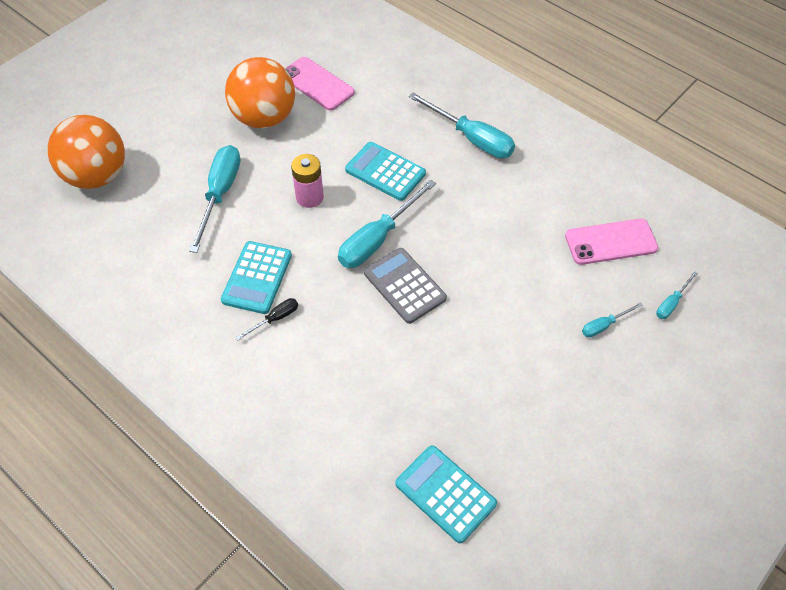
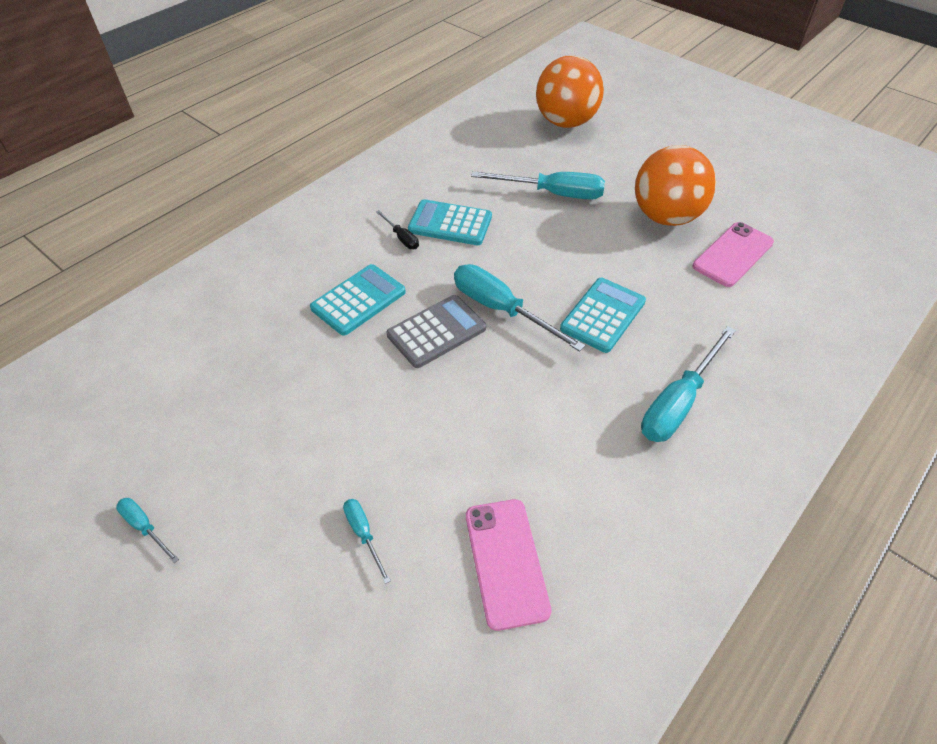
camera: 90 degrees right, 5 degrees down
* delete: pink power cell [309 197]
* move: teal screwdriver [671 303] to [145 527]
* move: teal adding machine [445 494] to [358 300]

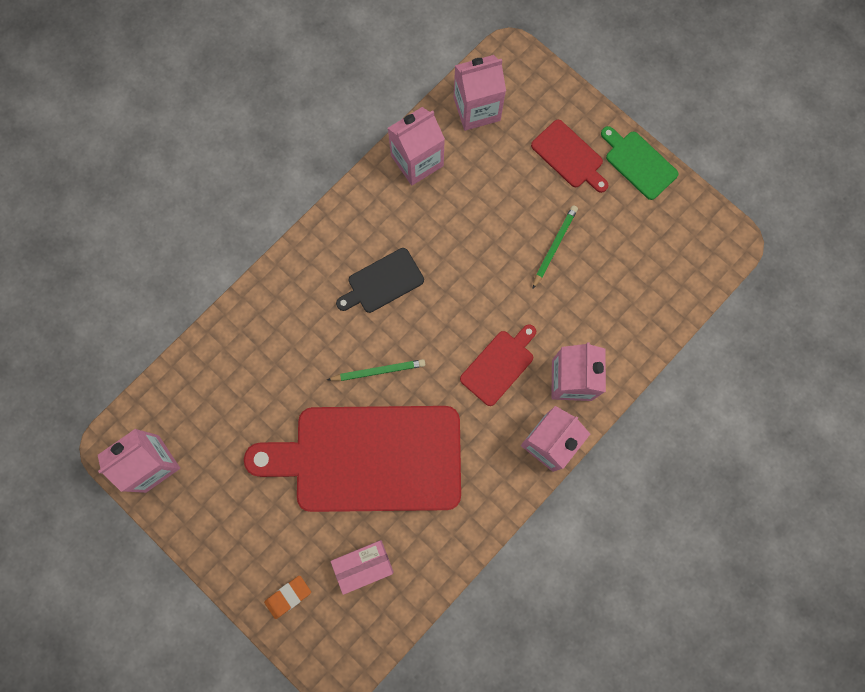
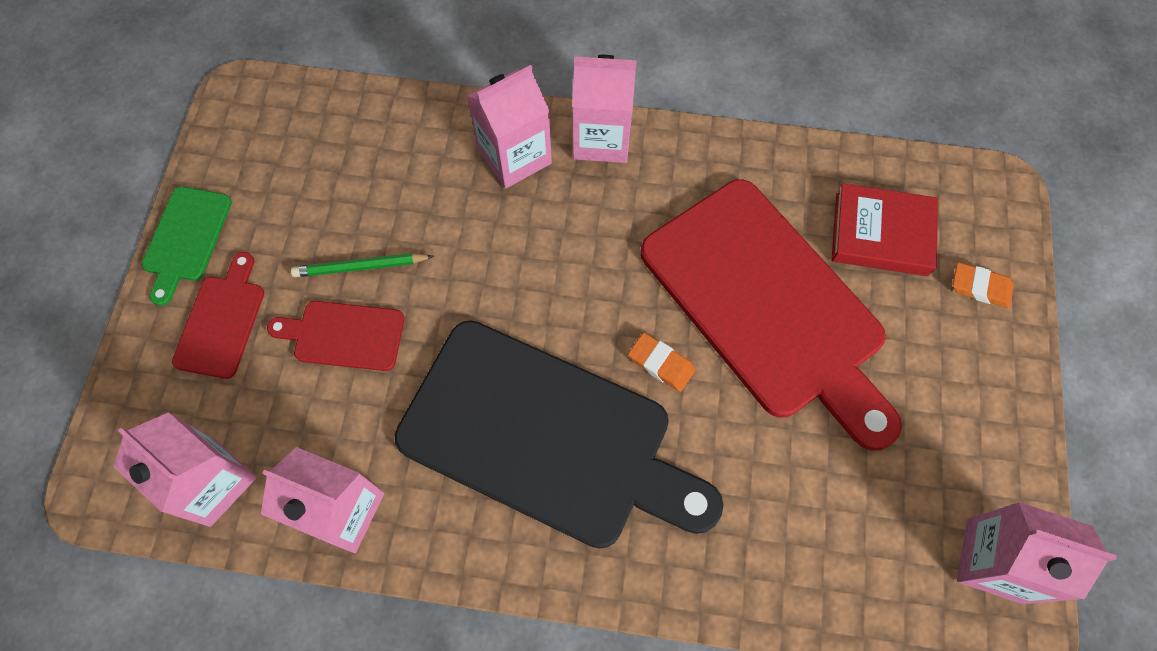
camera: 125 degrees left, 10 degrees down
* resize: black cutting board [382 282] = [545 437] x2.30
* move: red cutting board [499 365] to [344 335]
* replace: leaf-green pencil [378 371] to orange gum eraser [661 364]
* replace: pink box [363 566] to red hardcover [881 234]

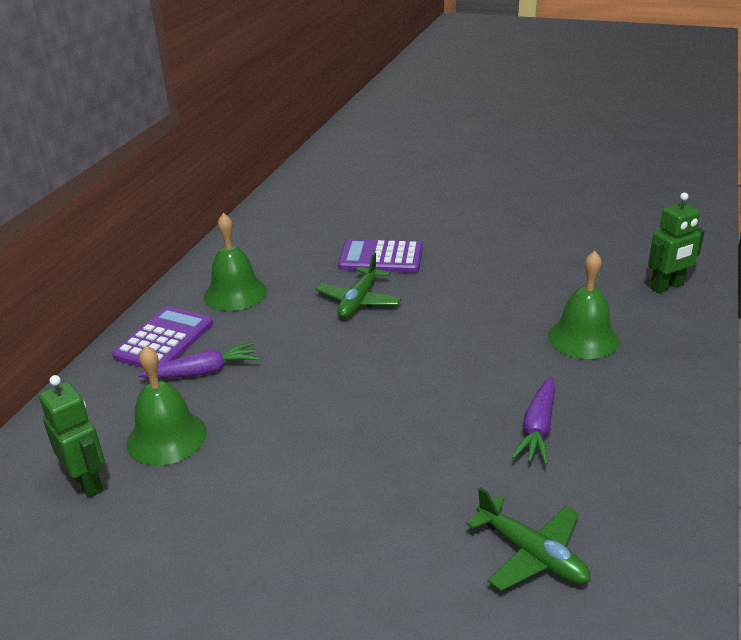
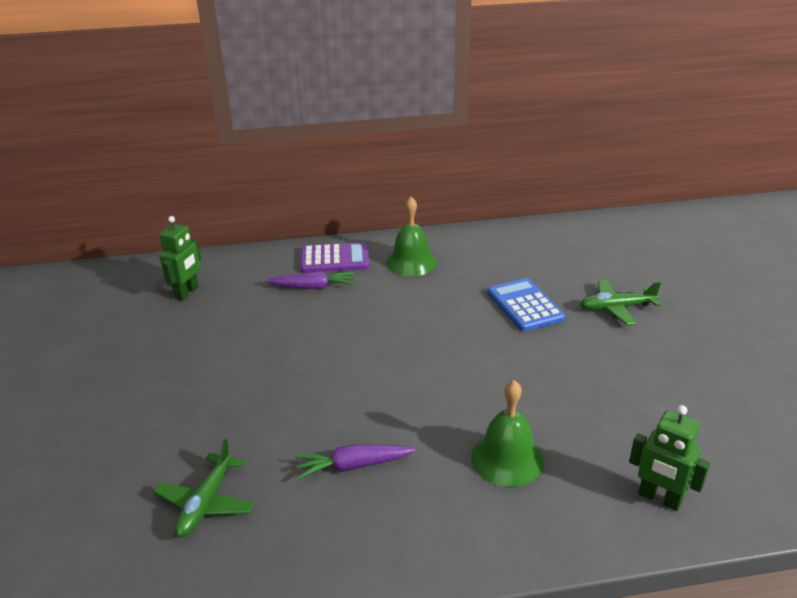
camera: 60 degrees right, 0 degrees up
* recolor: purple adding machine [381 258] to blue adding machine [524 305]
* move: leaf-green aeroplane [359 301] to [616 308]
* rotate: purple carrot [203 372] = [313 287] 45 degrees counterclockwise
* delete: leaf-green hand bell [166 437]

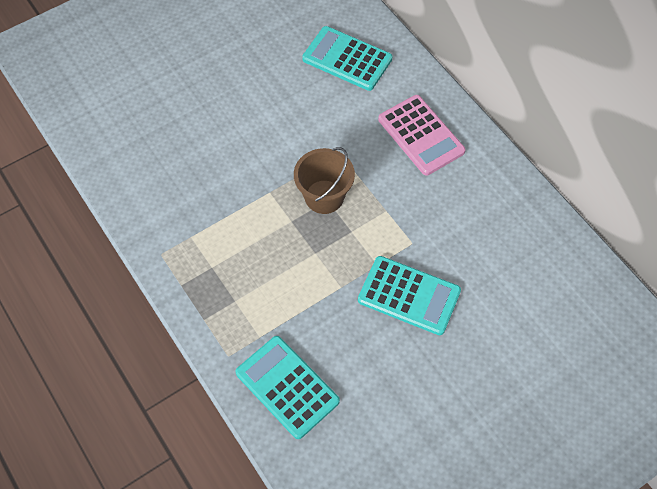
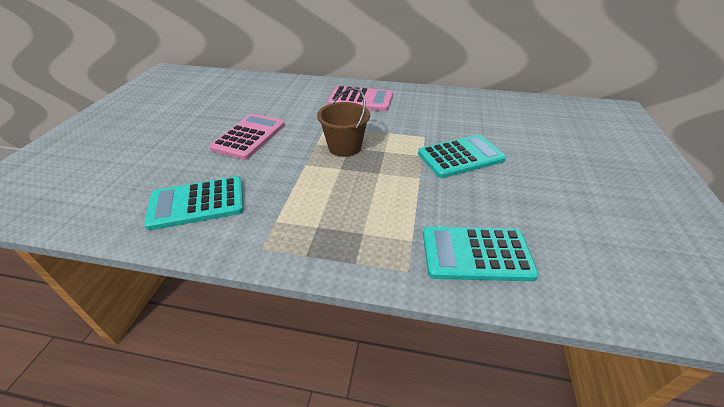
camera: 45 degrees left, 20 degrees down
* move: teal adding machine [347 59] to [197 203]
* insert: pink adding machine [249 136]

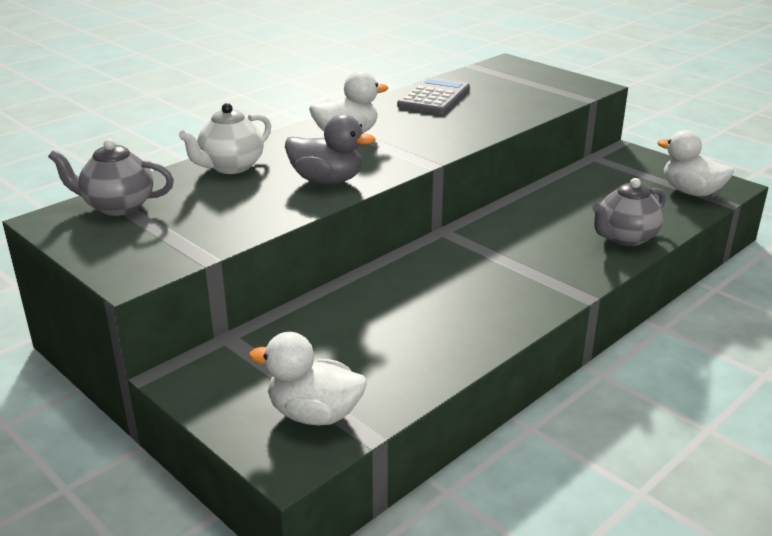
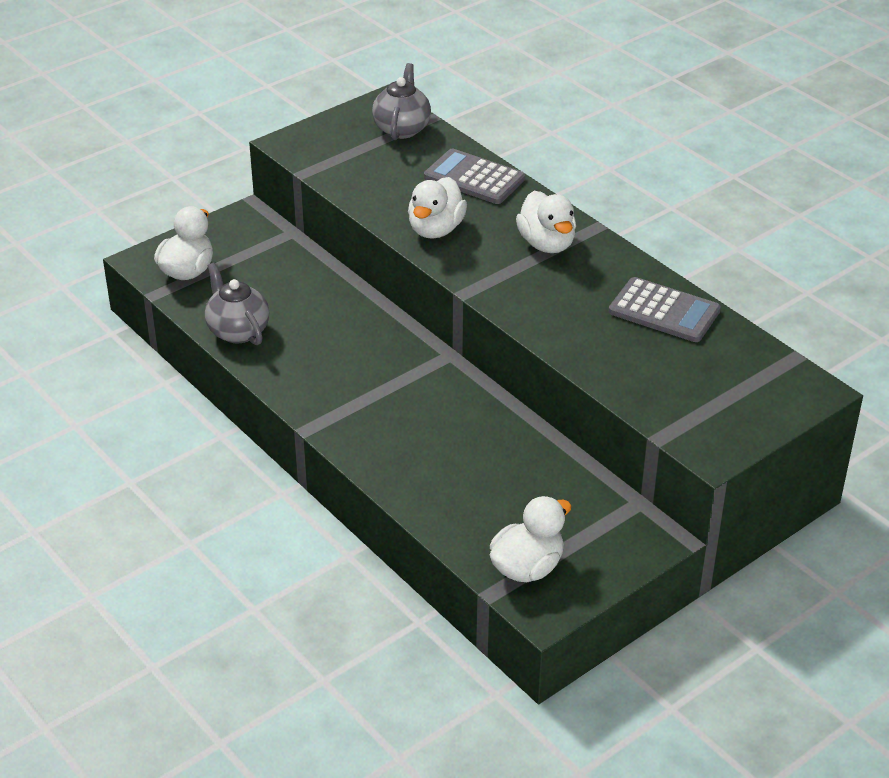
camera: 95 degrees right, 10 degrees up
* replace: pure white teapot [231 167] to gray adding machine [474 178]
* recolor: gray duck [327 180] to pure white duck [436 229]
* move: gray teapot [625 238] to [237 331]

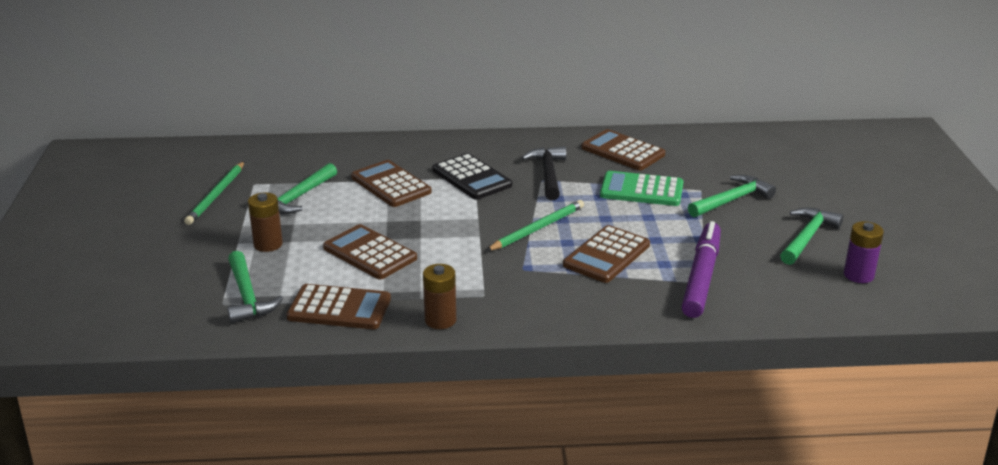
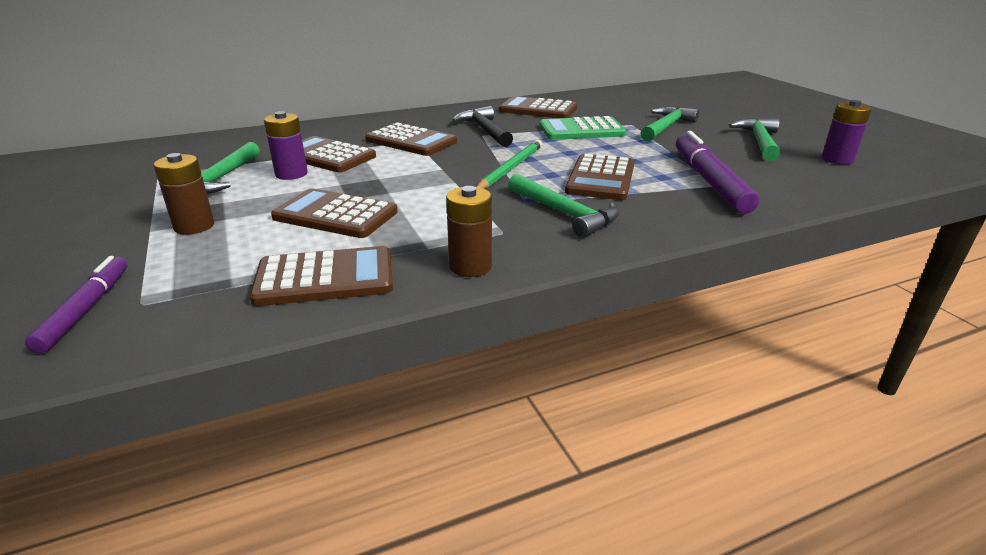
camera: 20 degrees left, 0 degrees up
* recolor: black adding machine [471 178] to dark brown adding machine [411 141]
* delete: leaf-green pencil [216 195]
* move: leaf-green claw hammer [247 296] to [565 213]
* insert: purple power cell [291 174]
* insert: purple felt pen [86 309]

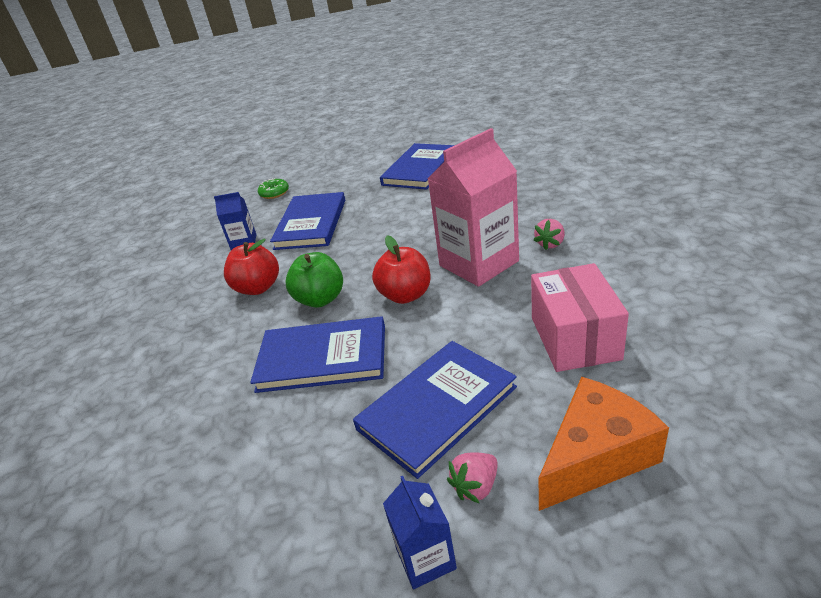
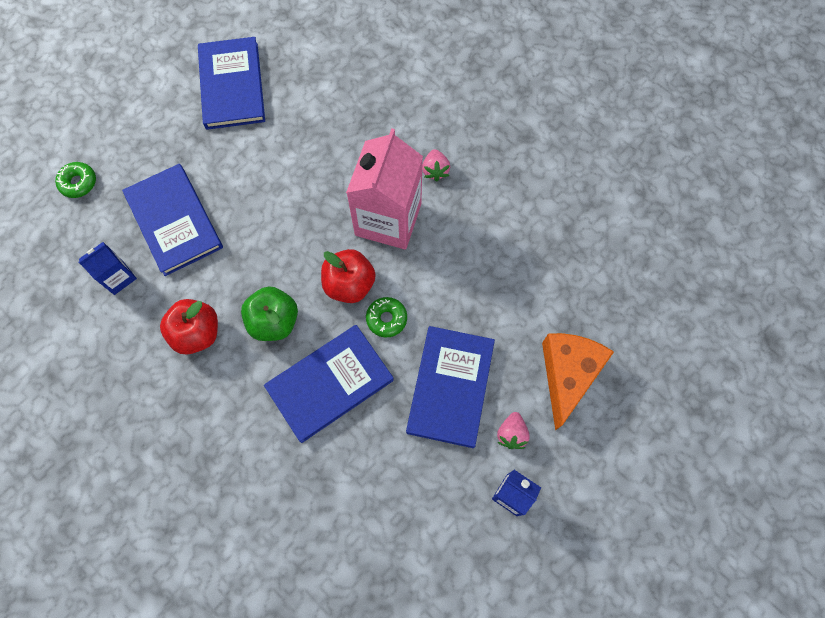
camera: 40 degrees left, 35 degrees up
* delete: pink box [575 338]
* insert: leaf-green glazed donut [386 319]

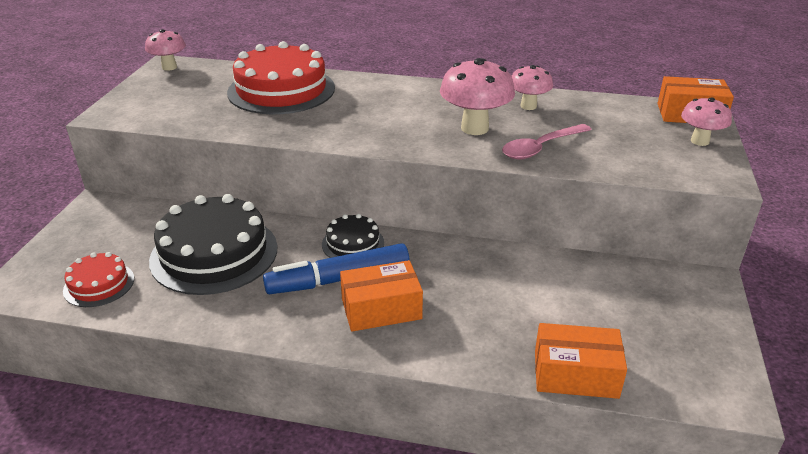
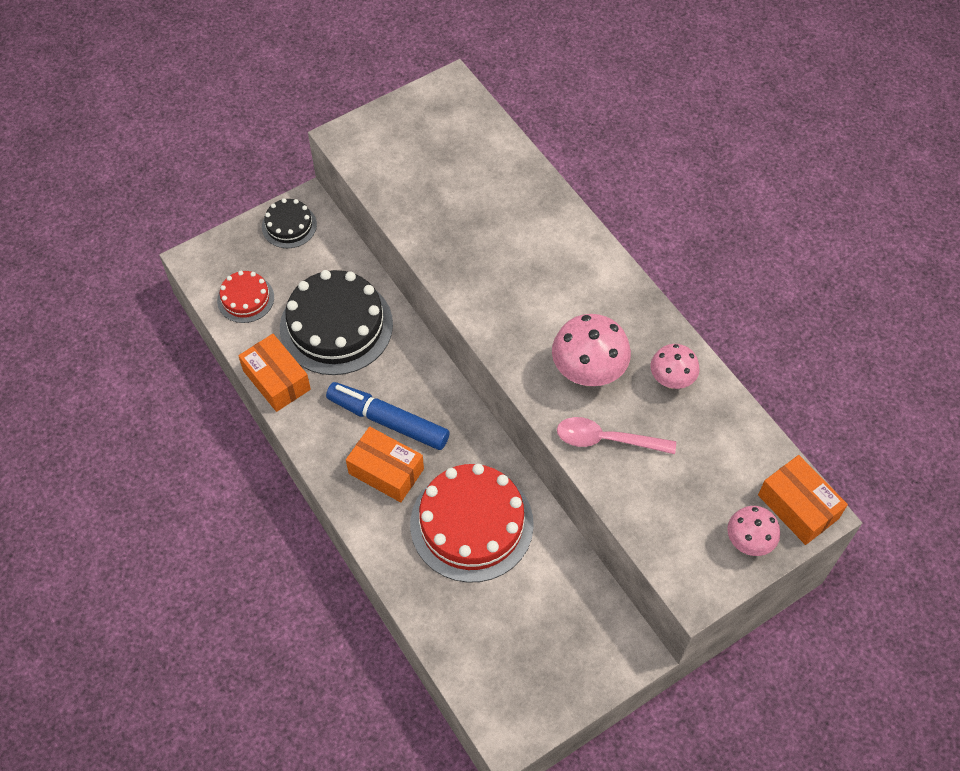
camera: 45 degrees right, 25 degrees up
* delete: pink mushroom [169 67]
* move: red gateau [281 90] to [471 524]
* move: black gateau [353 243] to [289 226]
* move: orange box [575 374] to [277 380]

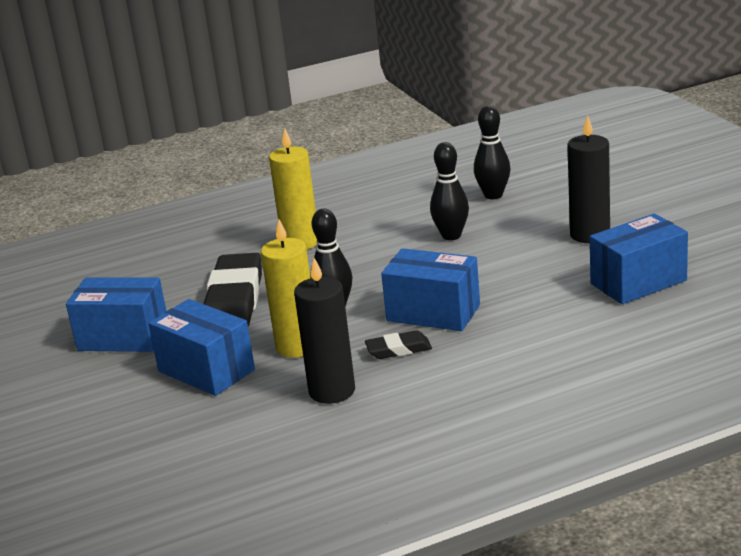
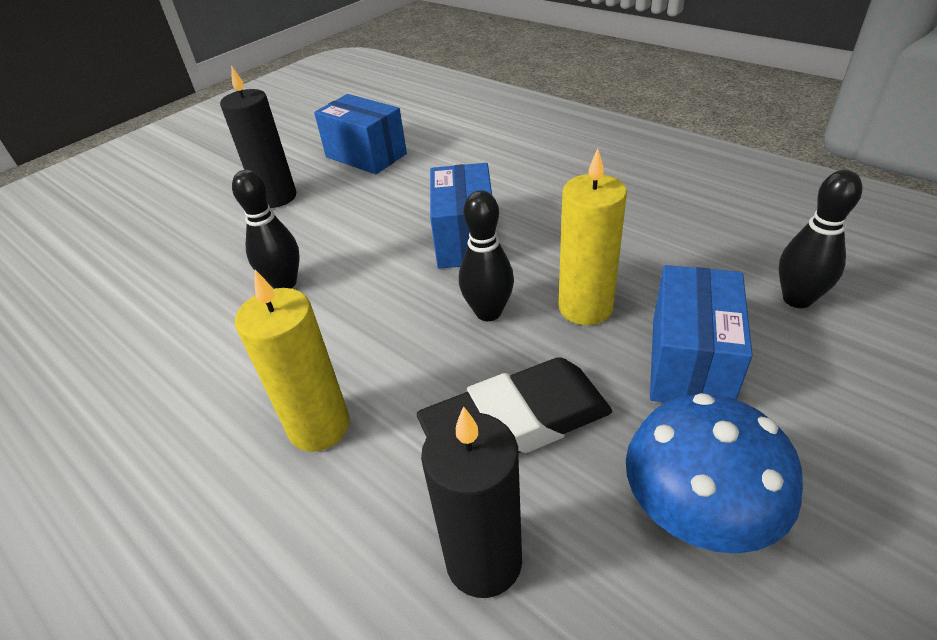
camera: 115 degrees left, 15 degrees up
* move: black skittle [493 195] to [797 299]
* move: black pillar candle [332 391] to [484 560]
* replace: blue box [123 337] to blue mushroom [695 515]
* delete: black gum eraser [398 349]

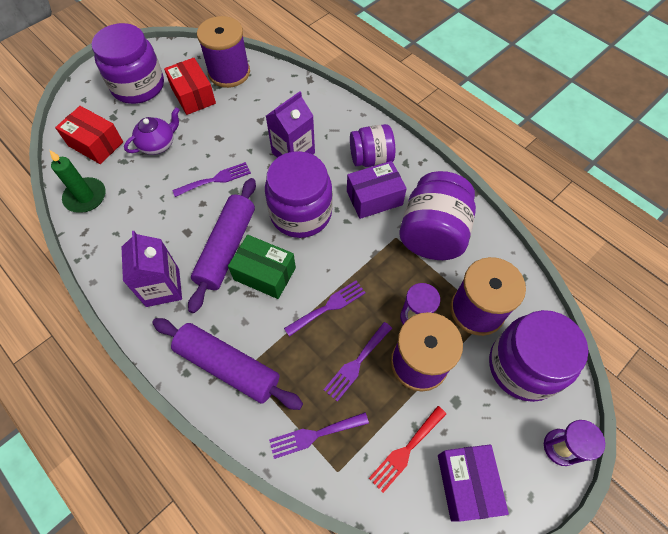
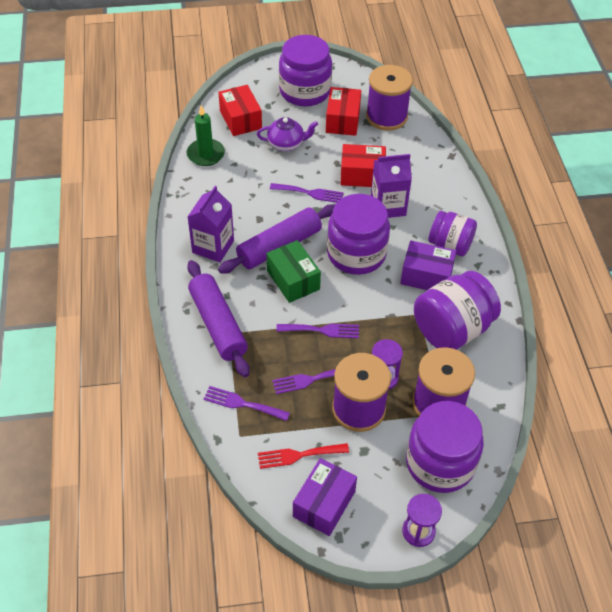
camera: 35 degrees right, 10 degrees down
* insert: red box [362 175]

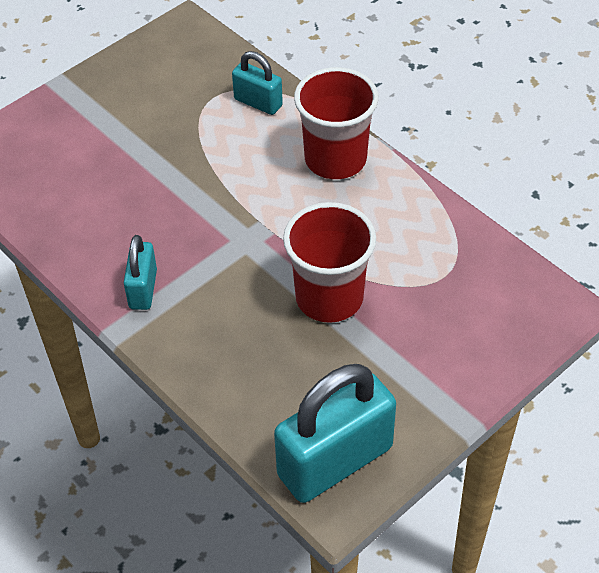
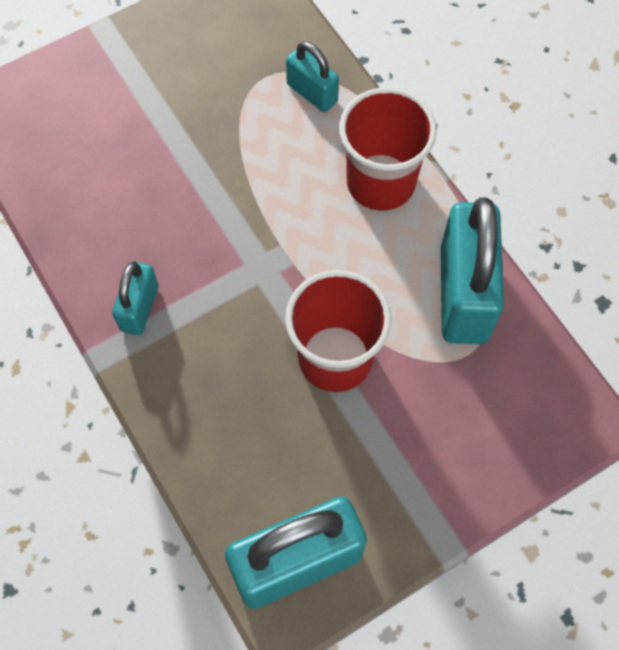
camera: 10 degrees right, 15 degrees up
* insert: teal lock [463 294]

